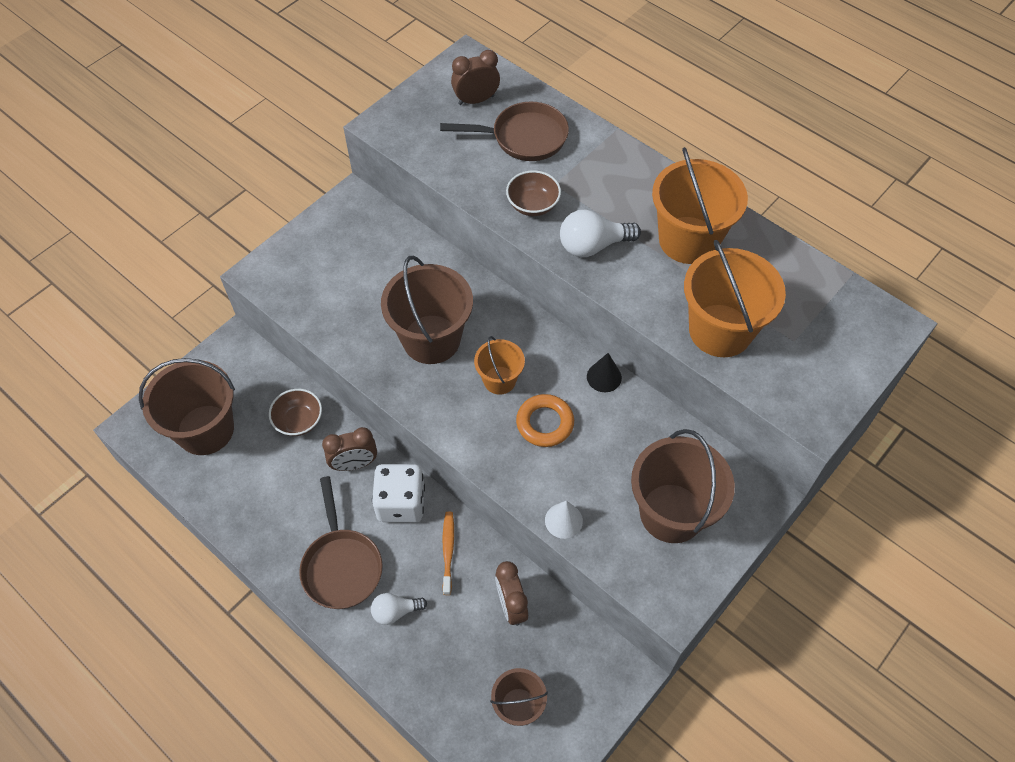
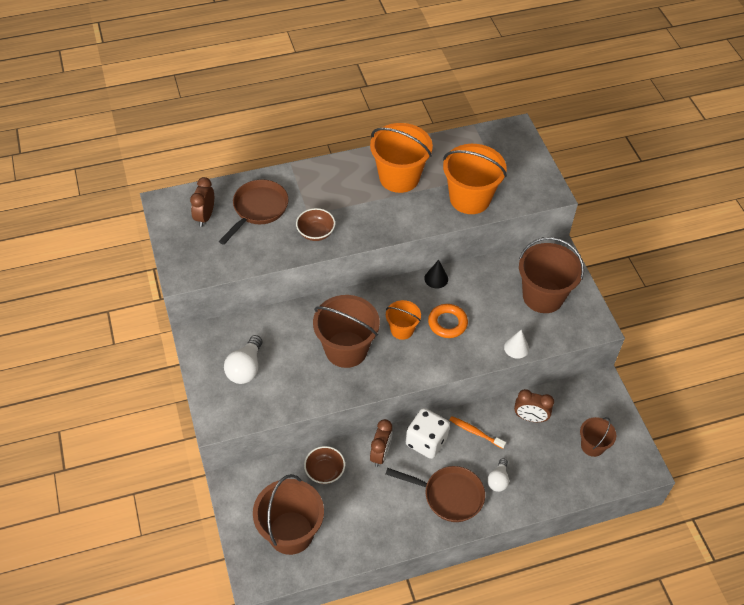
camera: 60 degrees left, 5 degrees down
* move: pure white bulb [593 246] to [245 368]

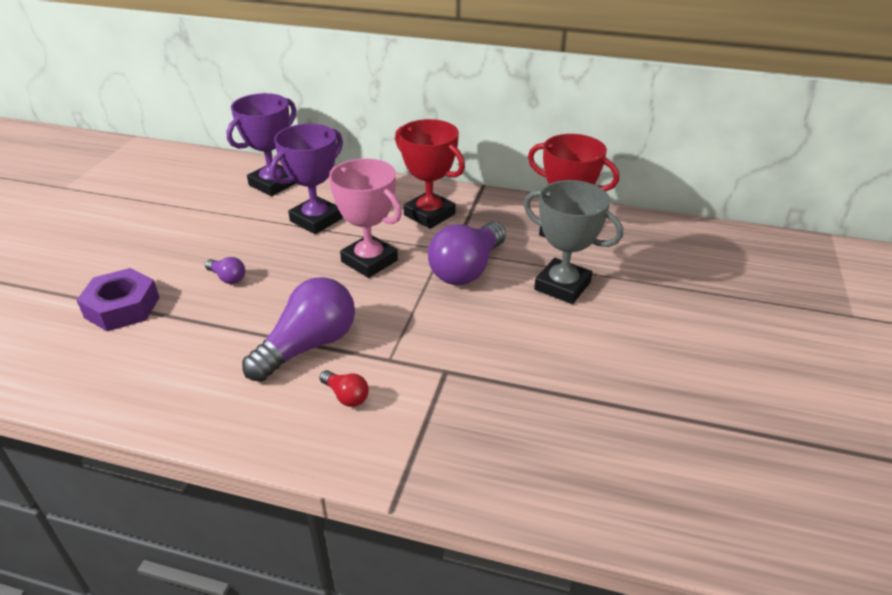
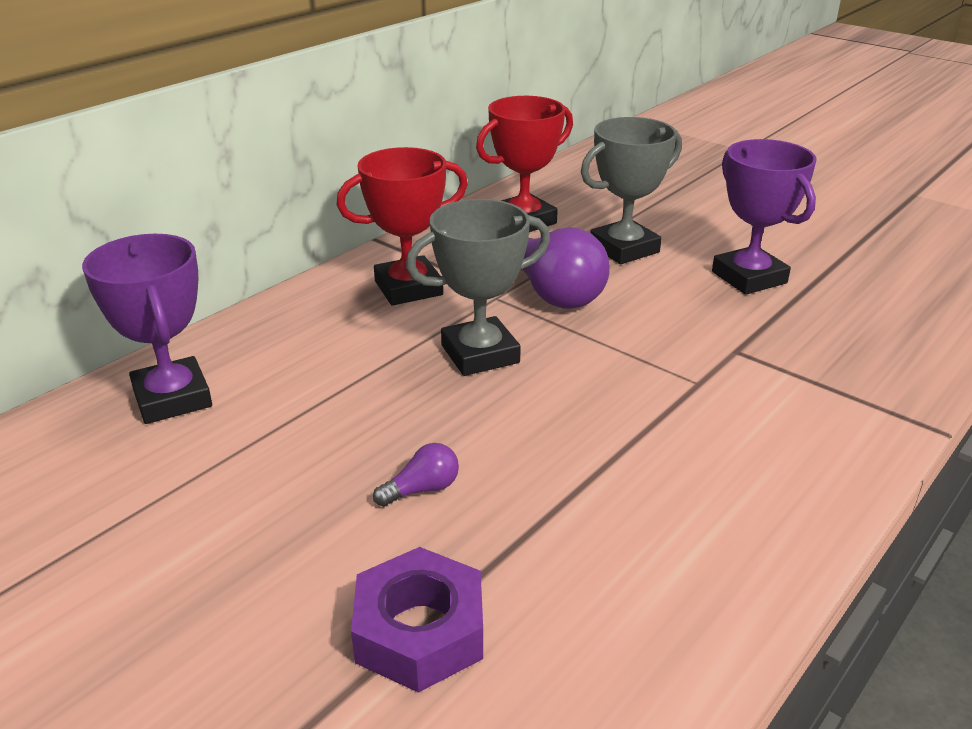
camera: 65 degrees left, 5 degrees down
* move: purple trophy [316 220] to [749 277]
* recolor: pink trophy [369 261] to gray trophy [480 354]
* delete: purple bulb [308 346]
* delete: red bulb [346 396]

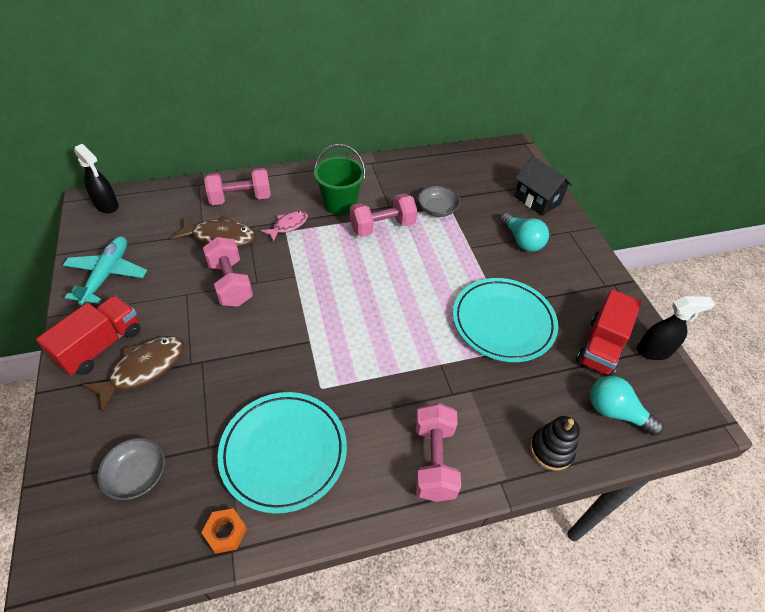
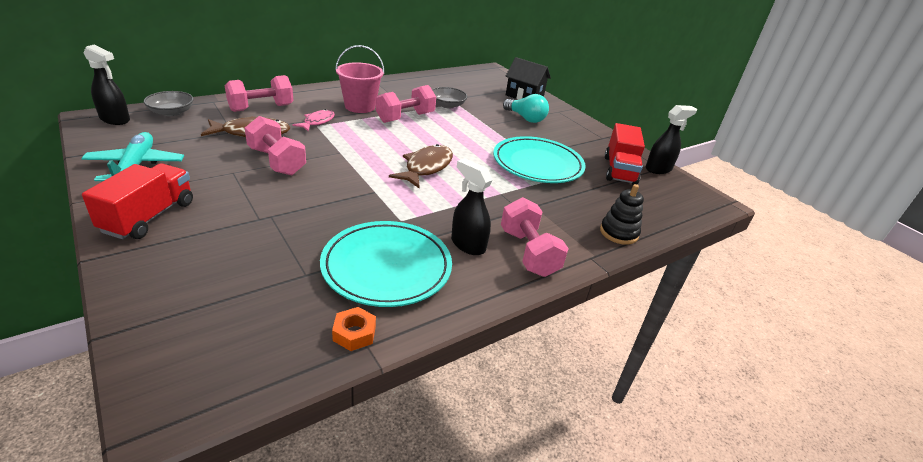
camera: 20 degrees left, 15 degrees down
* recolor: leaf-green pail [340 204] to pink pail [360 106]
* move: dark brown fish figure [143 369] to [426 167]
* delete: teal bulb [615 412]
* move: gray deep dish [137 475] to [171 112]
* insert: black sprayer [467 244]

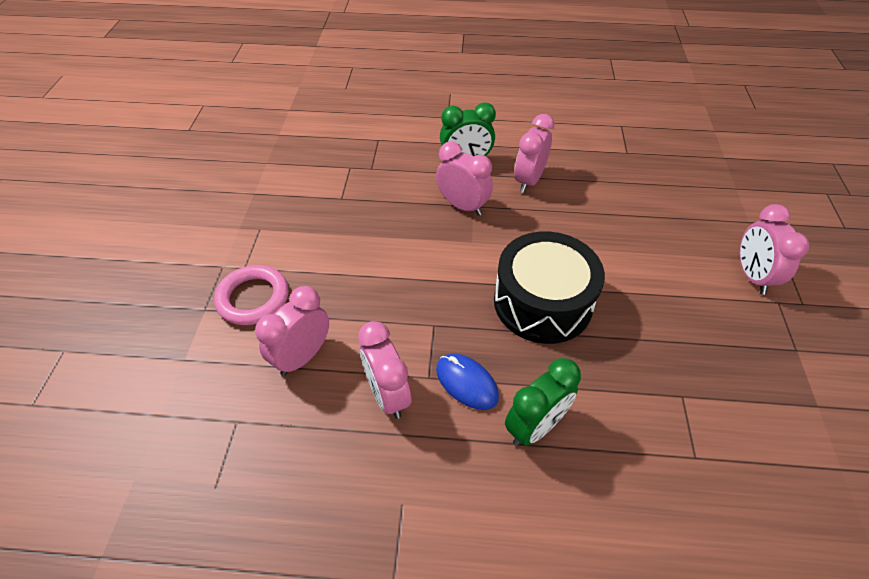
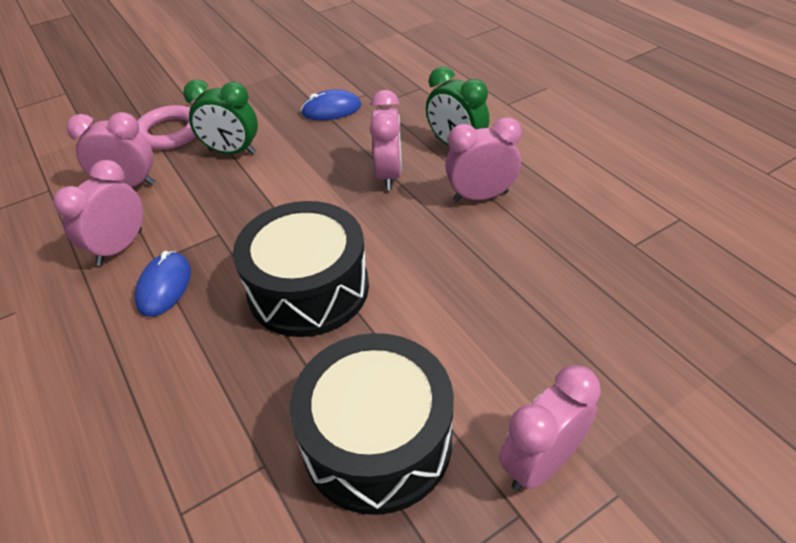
camera: 55 degrees right, 5 degrees down
* move: leaf-green bedside clock [535 426] to [232 152]
* insert: blue computer mouse [331 110]
* insert: black toy drum [377 440]

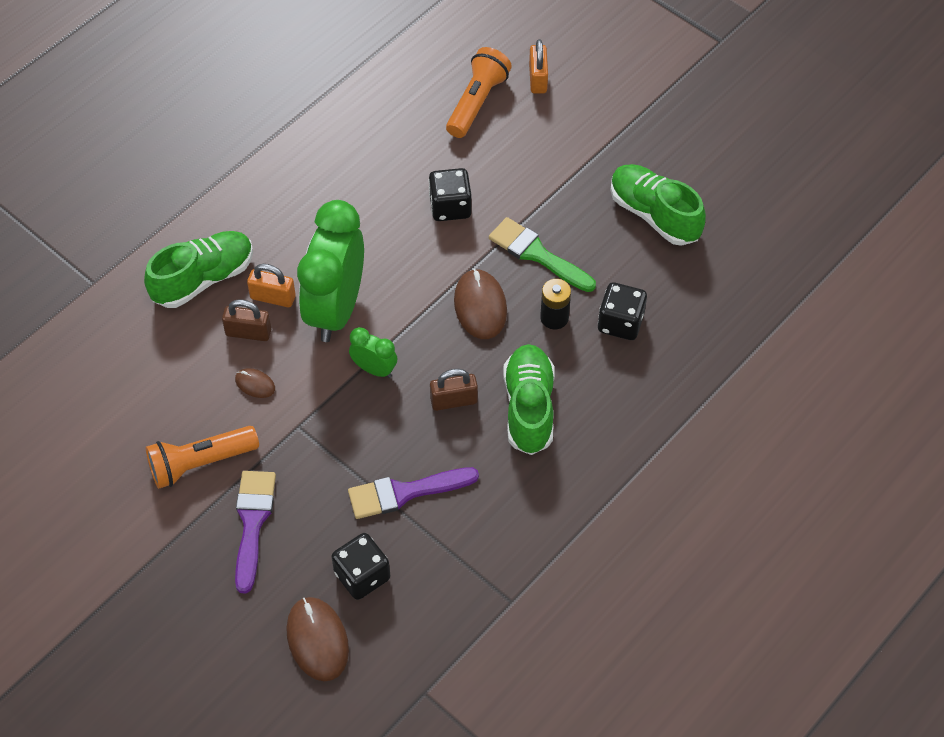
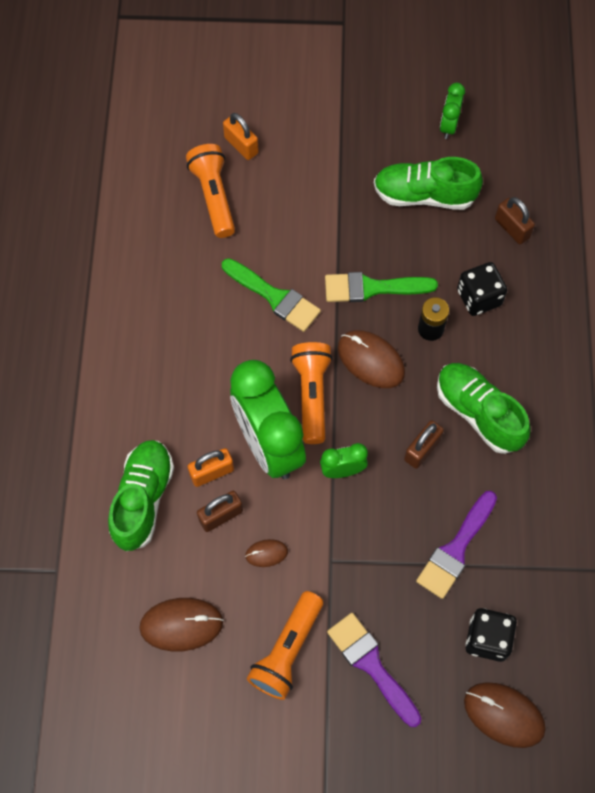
camera: 40 degrees left, 10 degrees up
* replace: black dice [450 207] to leaf-green paint brush [274 297]
* insert: leaf-green bedside clock [448 126]
* insert: dark brown lock [512 228]
* insert: orange pocket torch [312 395]
* insert: dark brown computer mouse [181 625]

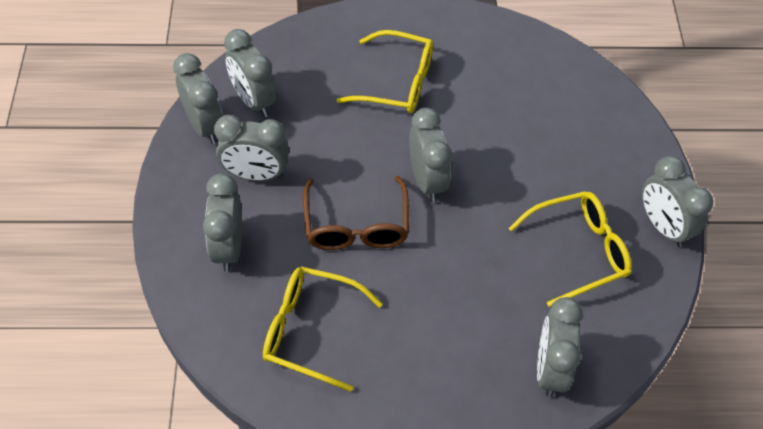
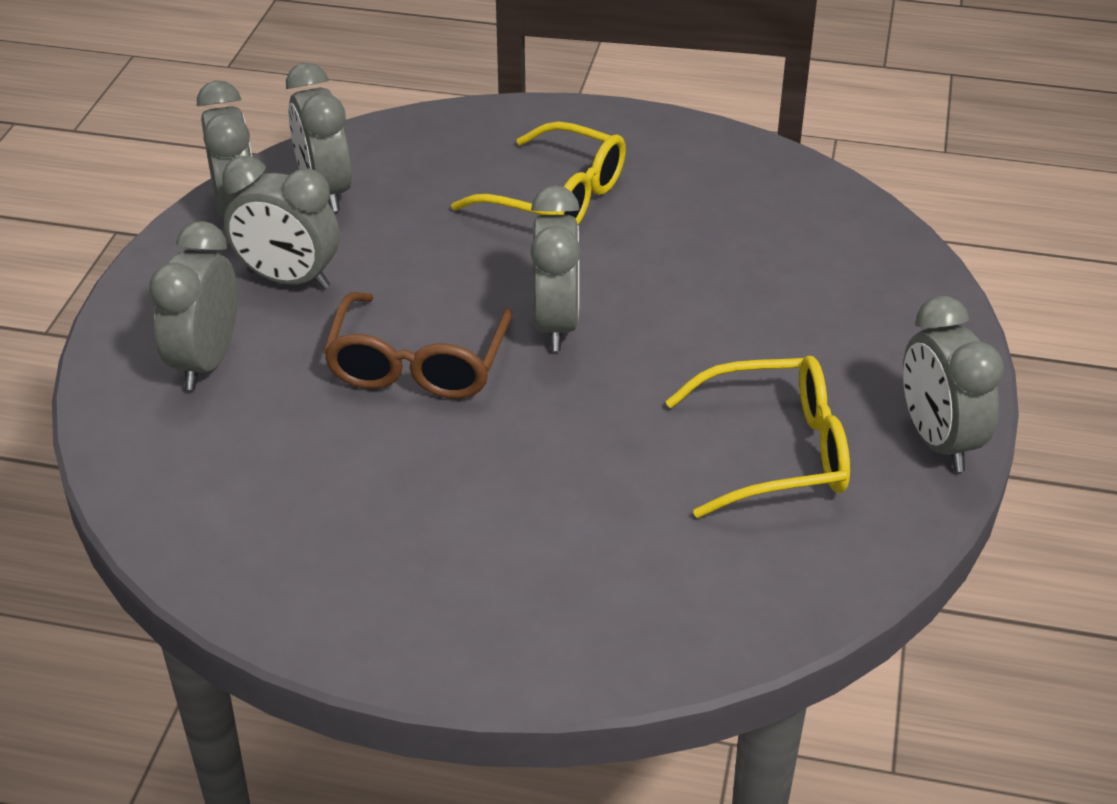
camera: 15 degrees right, 15 degrees down
* delete: golden spectacles [310 330]
* delete: gray bedside clock [550 369]

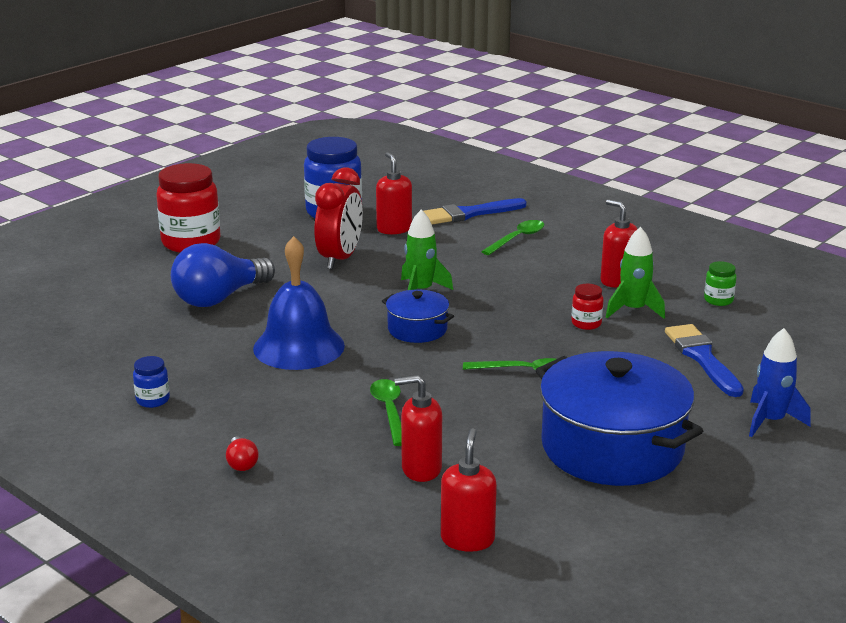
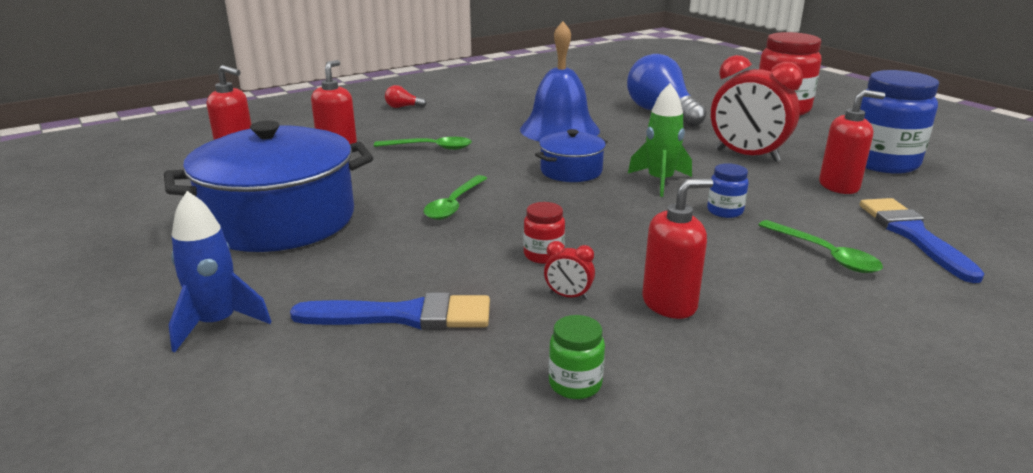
camera: 105 degrees right, 0 degrees up
* replace: leaf-green rocket [633 310] to red bedside clock [568 296]
* move: blue preserve jar [153 400] to [725 211]

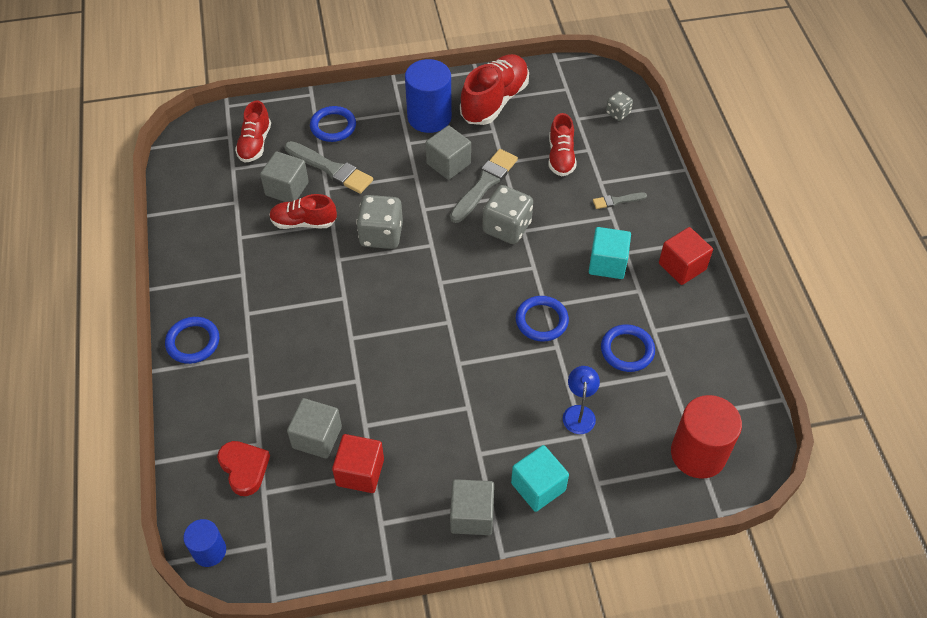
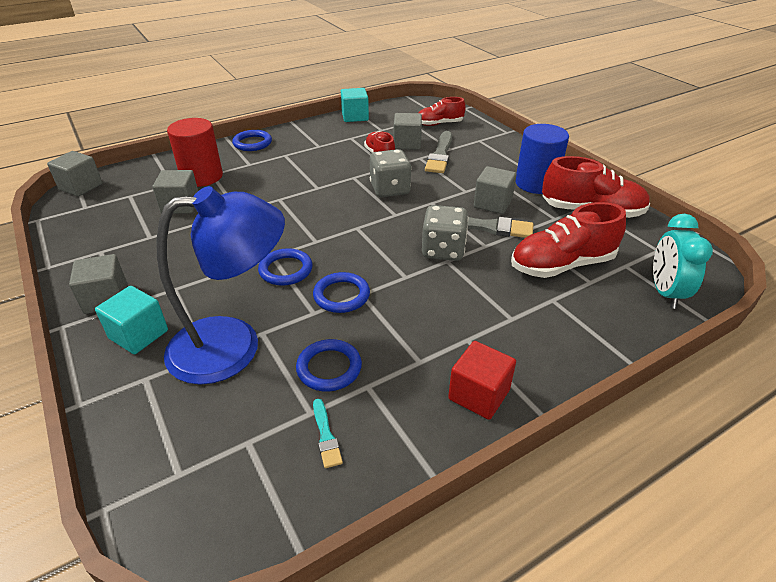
camera: 70 degrees right, 15 degrees down
* replace: gray dice [618 113] to teal bedside clock [665 293]
* move: blue ring [333 126] to [286 270]
* resize: red lace-up shoe [561 157] = [562 265] x1.61
* delete: gray paint brush [617 201]
* move: teal cube [607 263] to [355 116]
* resize: blue lamp [579 413] = [233 346] x2.47
* move: red cylinder [698 453] to [202 177]
* delete: red cube [360 472]
* delete: red heart [244 468]
* replace: blue cylinder [209 551] to gray cube [81 187]
* insert: teal paint brush [326 436]

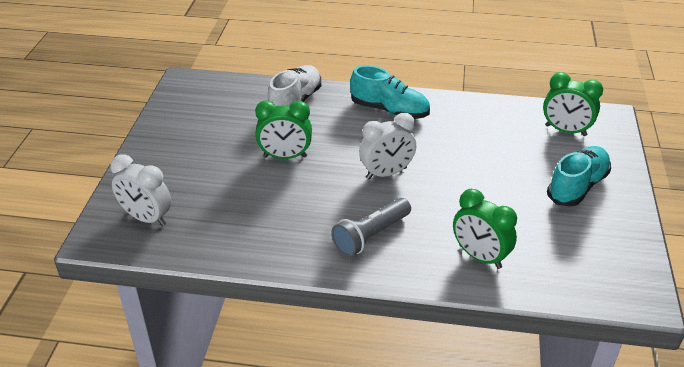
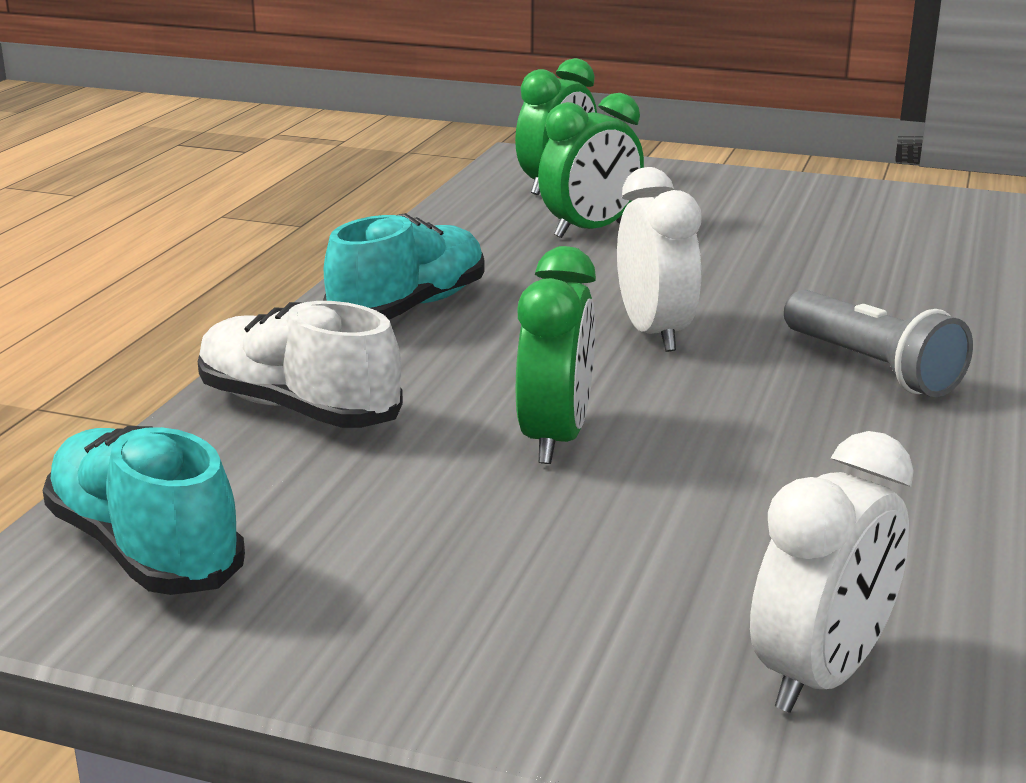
camera: 80 degrees left, 15 degrees down
* move: teal lace-up shoe [577 186] to [145 549]
* move: leaf-green bedside clock [479 256] to [590 230]

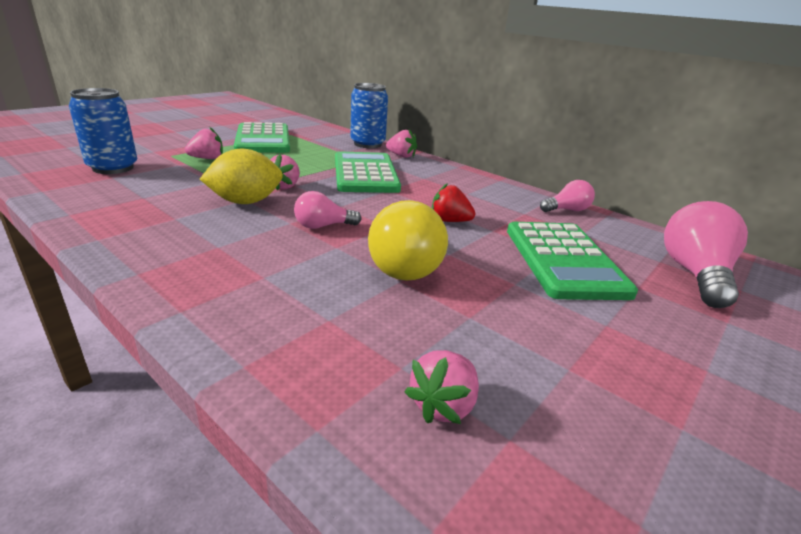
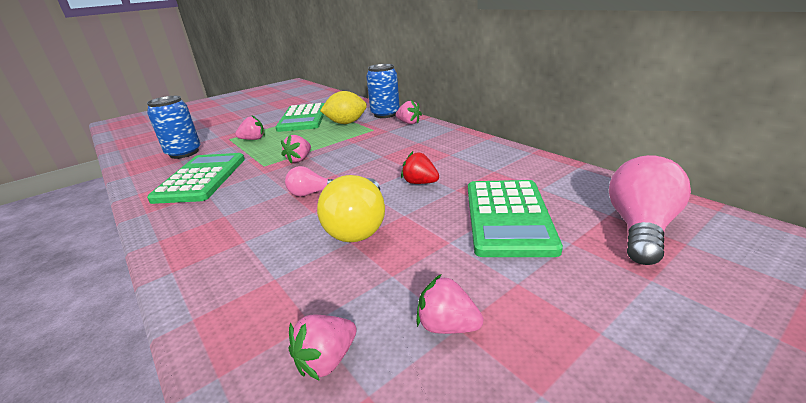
camera: 15 degrees right, 0 degrees up
* move: golden toy lemon [246 202] to [346 123]
* move: leaf-green adding machine [365 174] to [201 178]
* delete: pink bulb [567 210]
* insert: pink strawberry [447 325]

